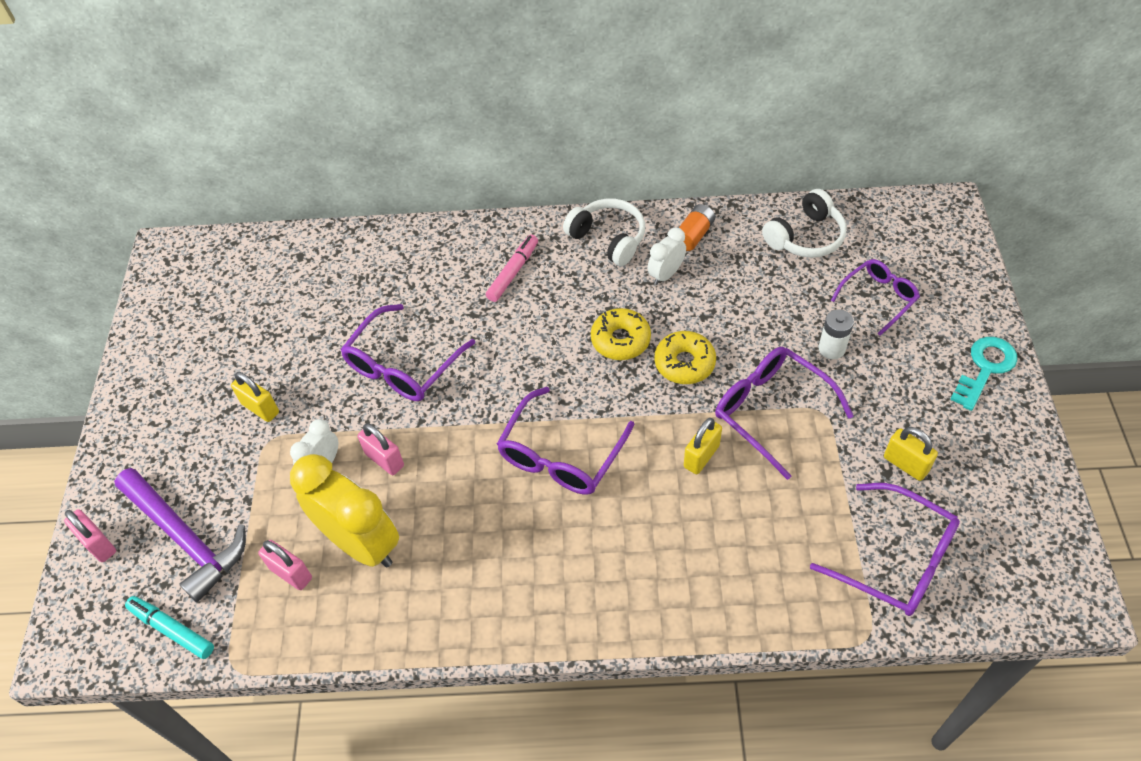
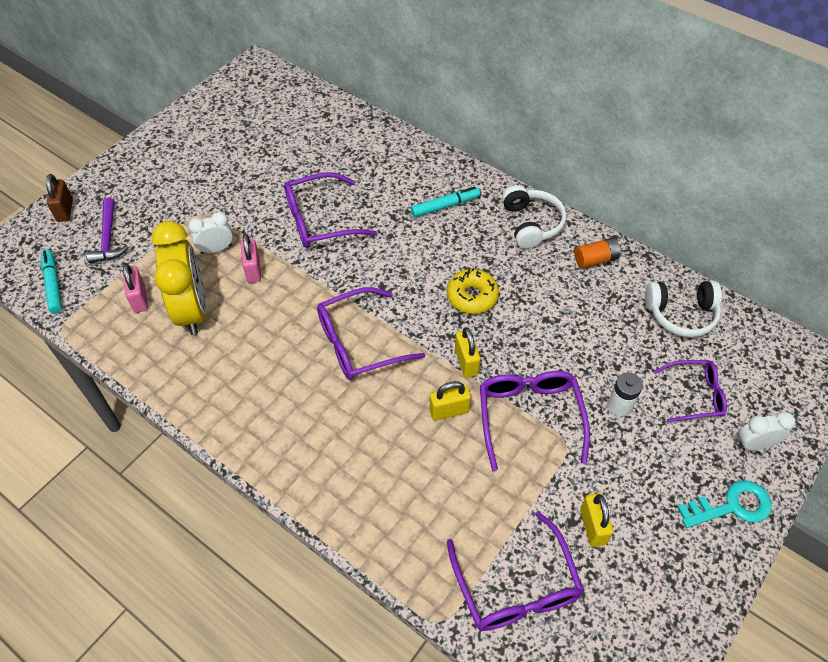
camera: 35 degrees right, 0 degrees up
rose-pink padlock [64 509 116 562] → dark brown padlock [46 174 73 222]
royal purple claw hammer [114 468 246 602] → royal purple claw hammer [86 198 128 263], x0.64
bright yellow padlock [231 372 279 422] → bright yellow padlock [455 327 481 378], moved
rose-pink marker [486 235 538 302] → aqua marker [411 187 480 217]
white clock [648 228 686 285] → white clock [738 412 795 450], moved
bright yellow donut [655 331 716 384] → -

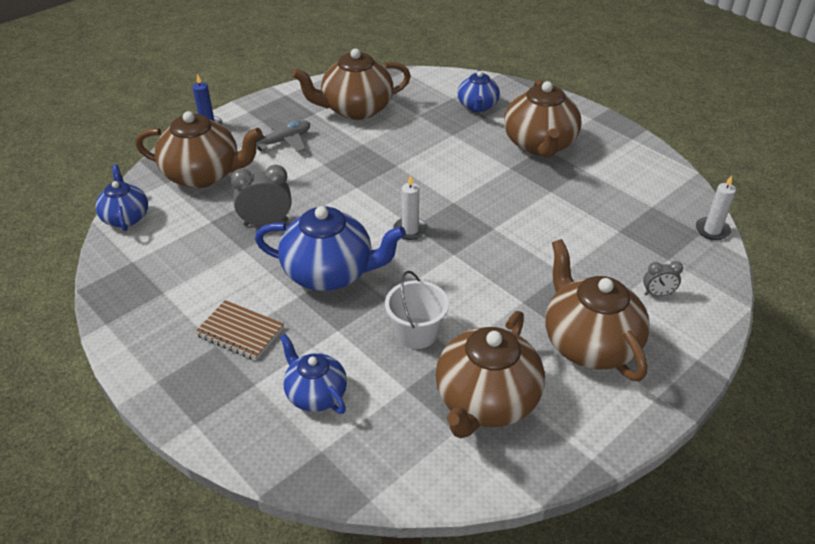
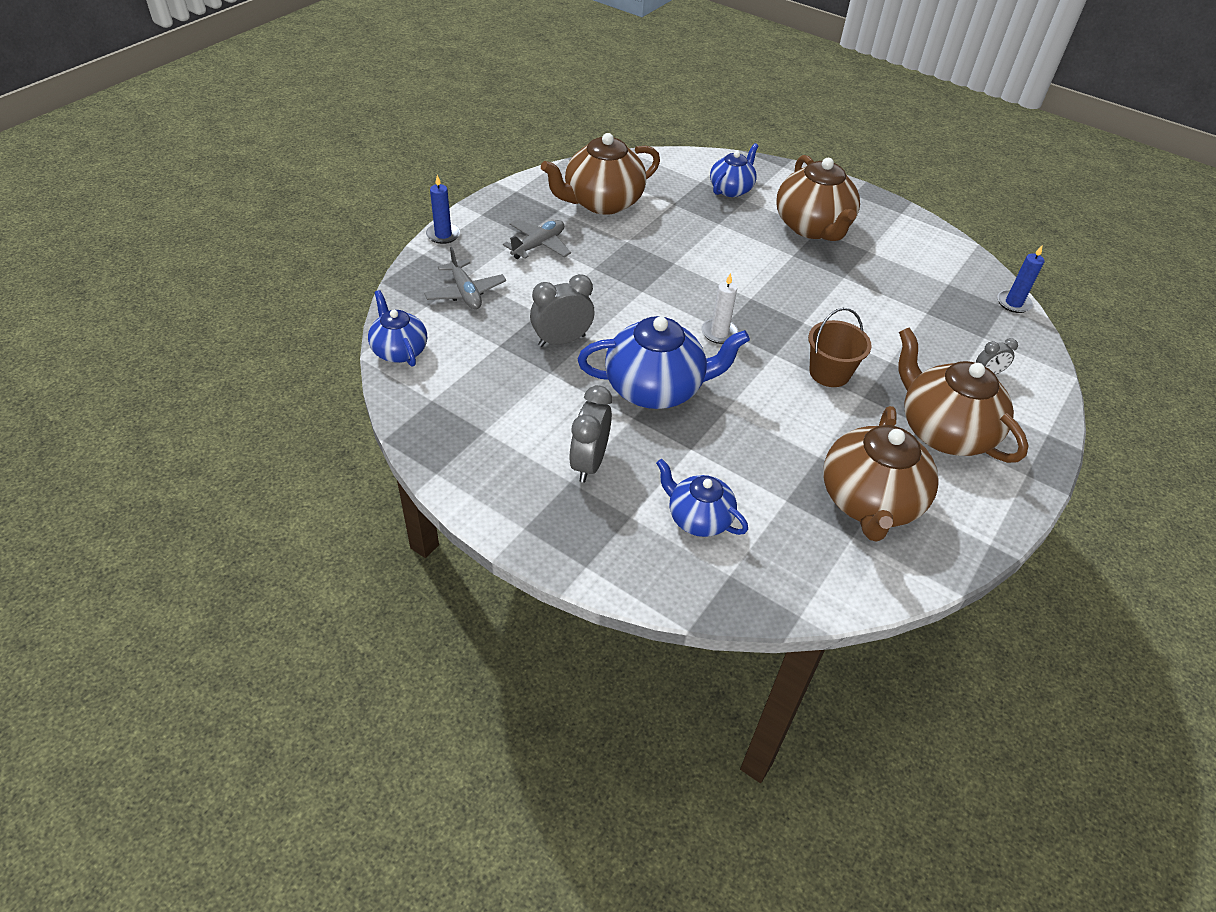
camera: 15 degrees left, 5 degrees up
dark brown tea pot [135 111 262 188] → grey aeroplane [424 247 506 309]
dark brown notebook [195 300 284 360] → grey clock [569 385 612 483]
white bucket [385 271 449 349] → -
cobalt tea pot [458 70 500 112] → cobalt tea pot [710 143 759 197], 135 degrees counterclockwise
white wax candle [696 175 736 240] → cobalt wax candle [997 246 1045 313]
- → dark brown bucket [808 308 872 387]

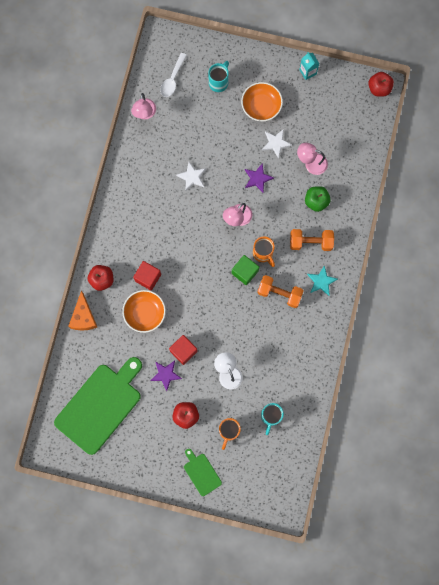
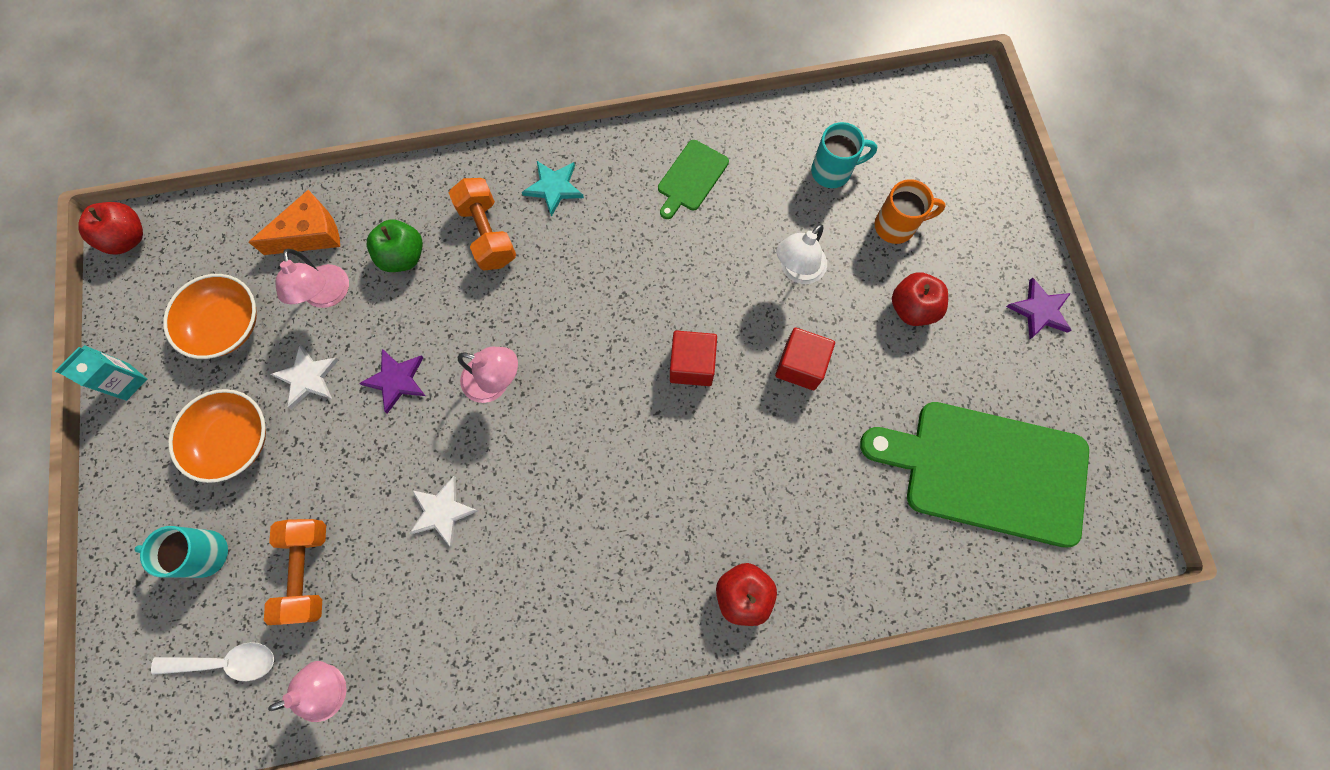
camera: 115 degrees left, 5 degrees down
orange cheese [68 291 97 330] → orange cheese [248 190 340 255], moved
orange serving bowl [122 290 166 333] → orange serving bowl [163 274 257 359], moved
scarlet cube [133 261 161 291] → scarlet cube [670 330 717 386], moved
royal purple star shape [150 361 182 391] → royal purple star shape [1006 277 1071 340], moved
emerald chopping board [184 449 222 496] → emerald chopping board [658 140 729 219], moved
emerald cube [232 255 259 285] → -
orange coffee mug [253 236 275 267] → -
orange free weight [257 275 303 308] → orange free weight [264 519 326 625], moved

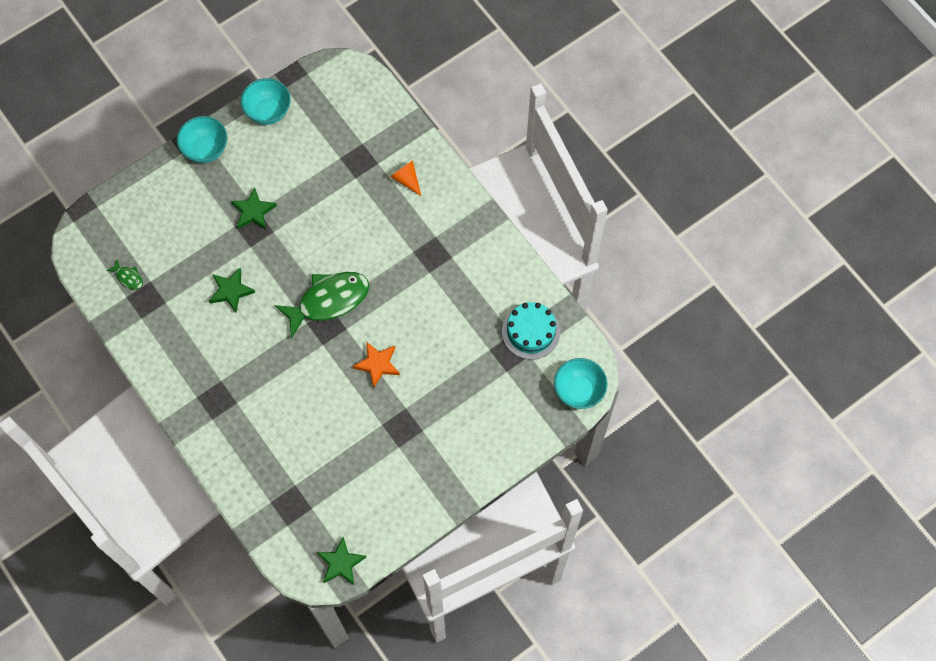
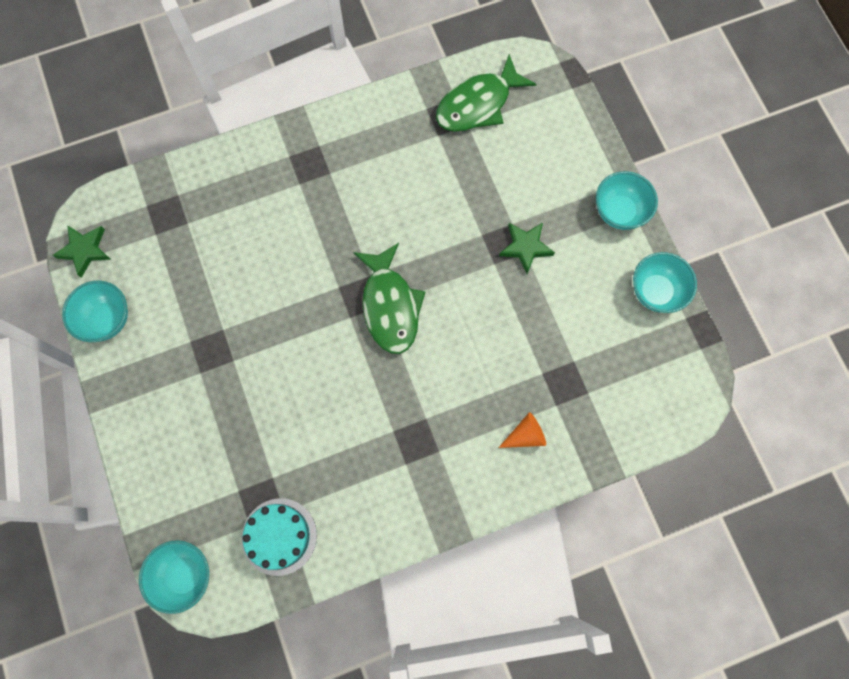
camera: 105 degrees right, 5 degrees up
emerald fish [106 259 143 290] → emerald fish [436 54 536 132], x2.35
emerald star shape [209 268 255 313] → -
orange star shape [353 342 400 388] → -
- → aqua serving bowl [62 280 128 342]

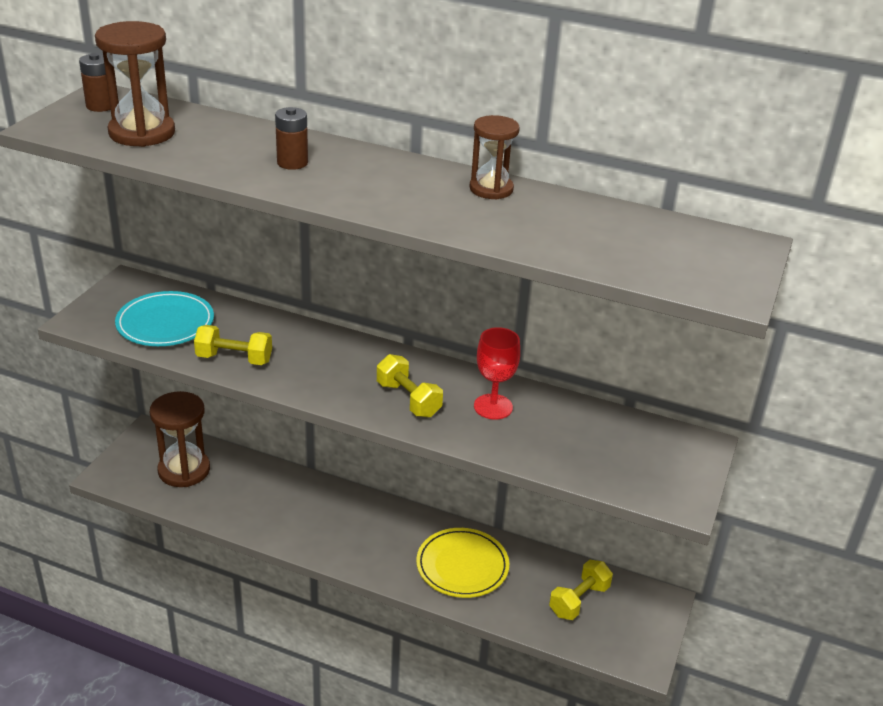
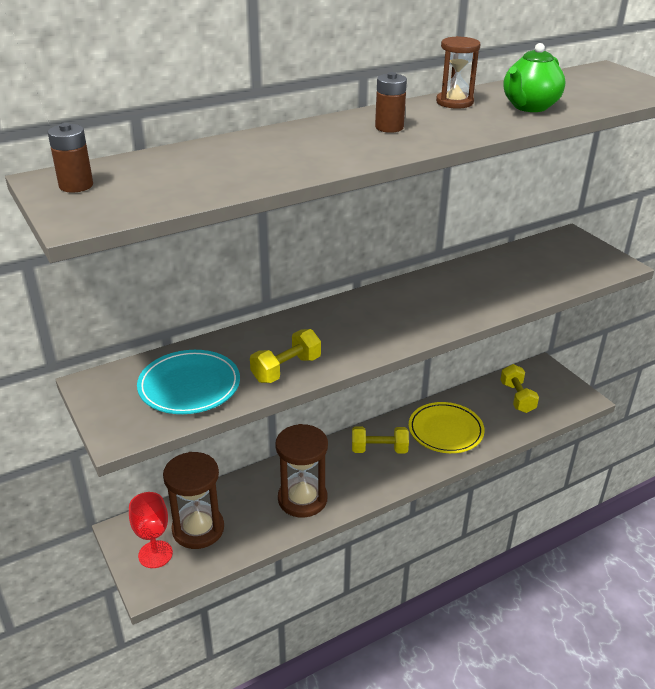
camera: 50 degrees left, 0 degrees up
dark brown hourglass [95 21 175 147] → dark brown hourglass [275 424 328 518], moved
dark brown AA battery [275 107 308 170] → dark brown AA battery [375 72 407 133], moved
bright yellow free weight [377 354 443 418] → bright yellow free weight [352 426 409 453], moved
scarlet chalice [474 327 520 420] → scarlet chalice [129 492 173 568], moved
- → emerald tea pot [503 43 565 112]

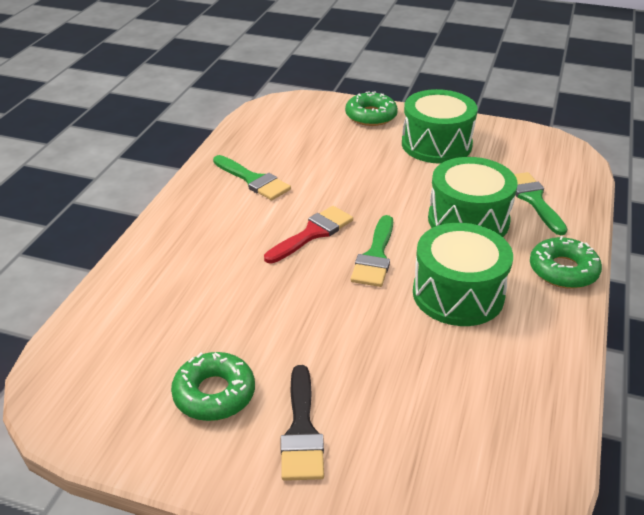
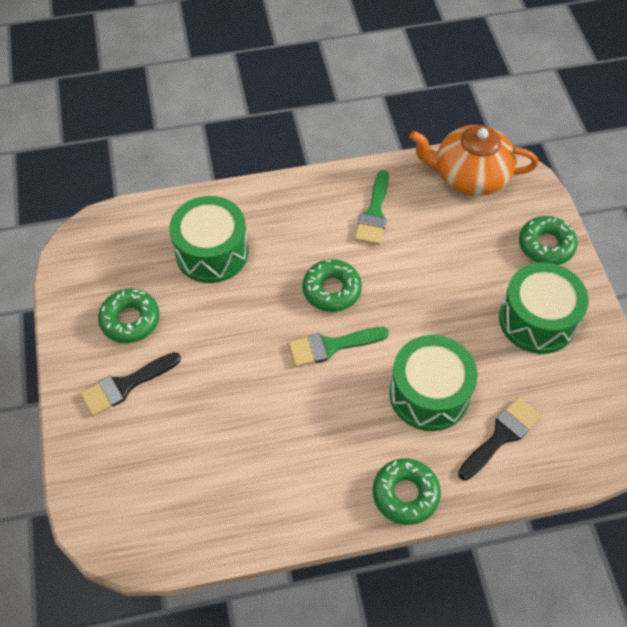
camera: 60 degrees right, 20 degrees up
scarlet paint brush [264 206 353 263] → emerald donut [303 259 362 312]
emerald snare drum [413 223 513 326] → emerald snare drum [169 196 249 283], moved
emerald paint brush [514 172 567 235] → black paint brush [458 397 541 480]
- → orange tea pot [409 125 538 196]

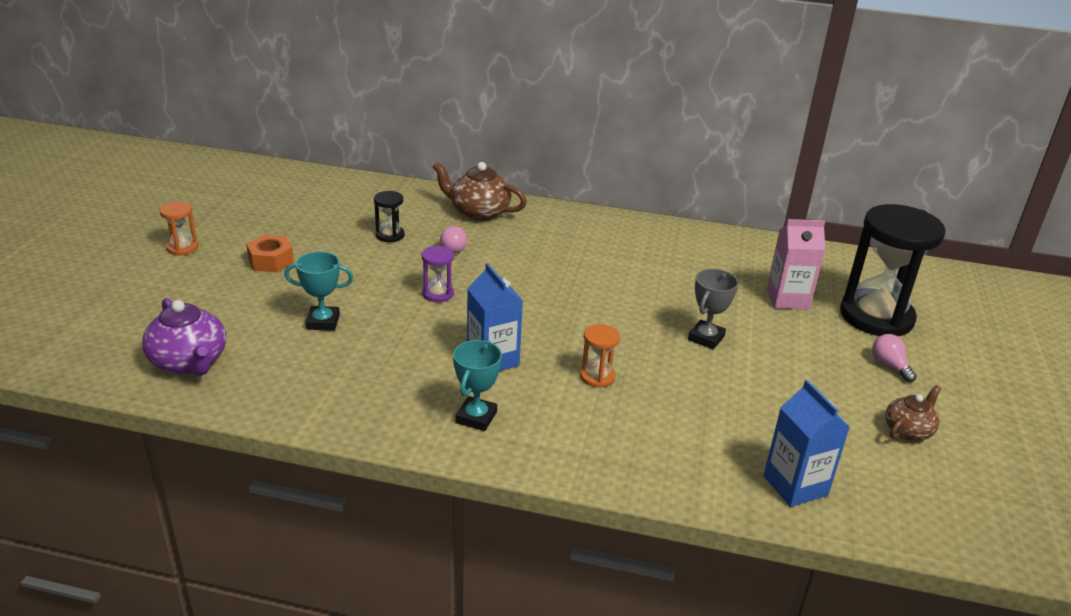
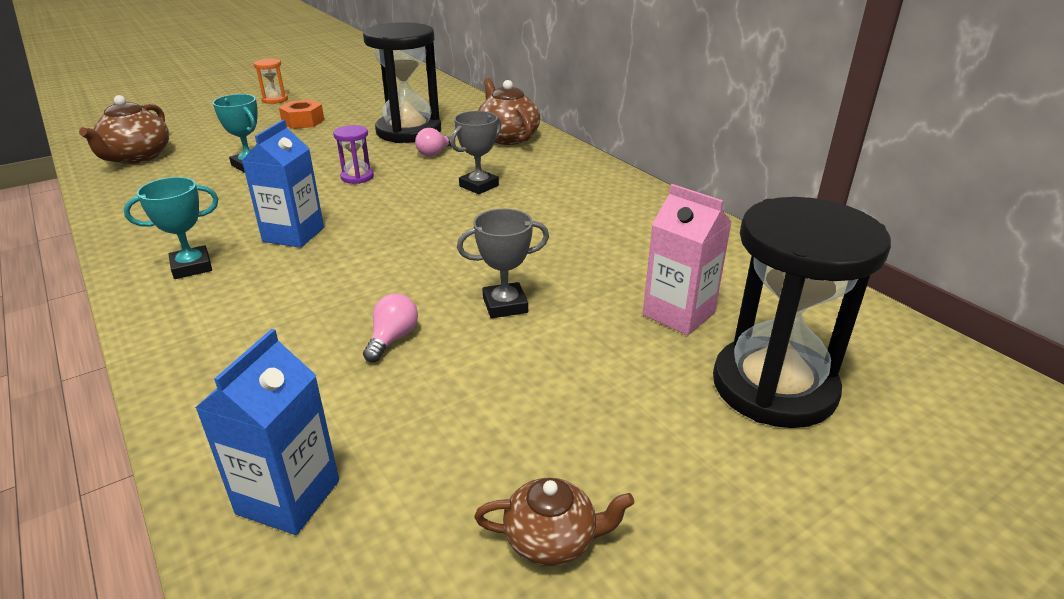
camera: 45 degrees right, 0 degrees up
royal purple tea pot [142 298 226 376] → dark brown tea pot [79 95 169 164]
black hourglass [374 191 404 242] → black hourglass [363 22 441 143], x2.31
orange hourglass [580 324 620 388] → -
rose-pink bulb [872 334 917 382] → rose-pink bulb [363 293 418 362], moved
- → grey award cup [451 111 501 194]

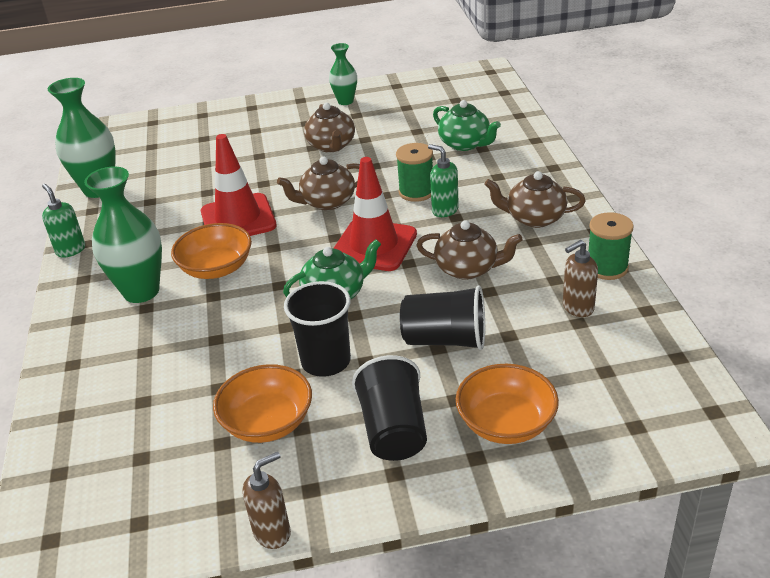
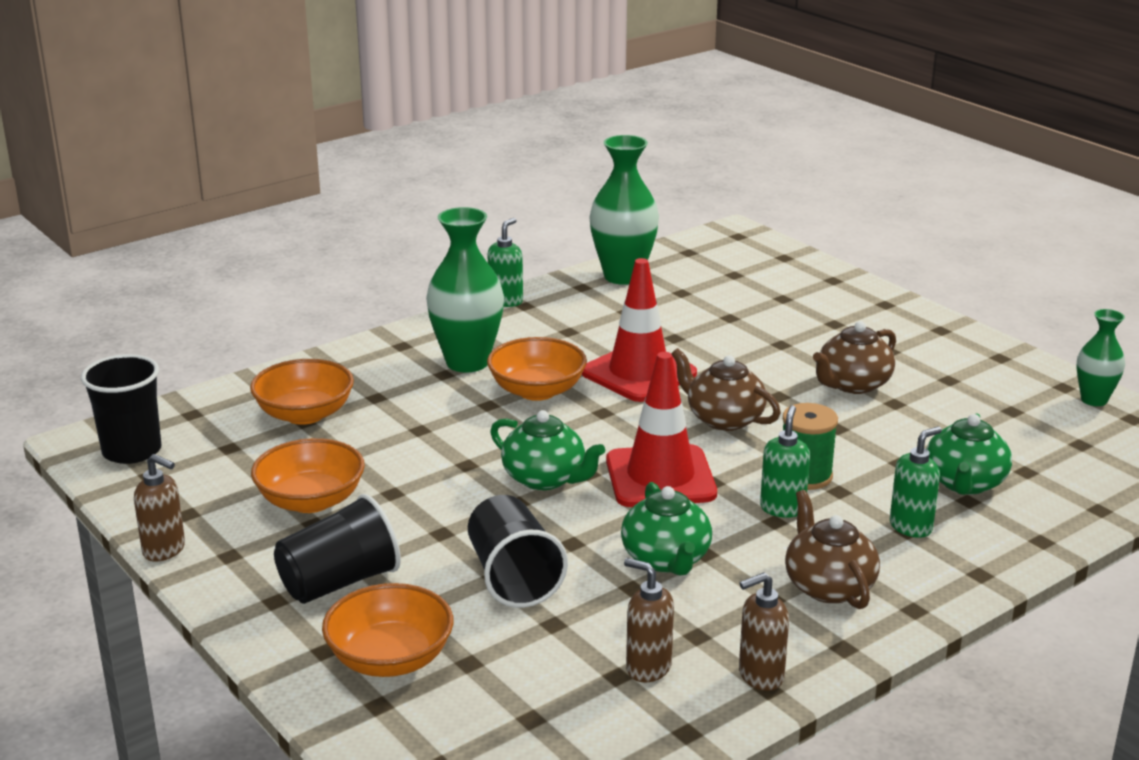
camera: 60 degrees right, 10 degrees down
black cup [284 281 351 377] → black cup [81 354 161 464], moved
emerald vase [329 43 357 105] → emerald vase [1076 309 1125 406], moved
dark brown tea pot [416 220 523 280] → emerald tea pot [621 482 712 575]
emerald reel of thread [588 212 634 280] → dark brown pump bottle [739 572 789 691]
- → orange serving bowl [250 359 354 425]
- → emerald pump bottle [890 427 942 538]

